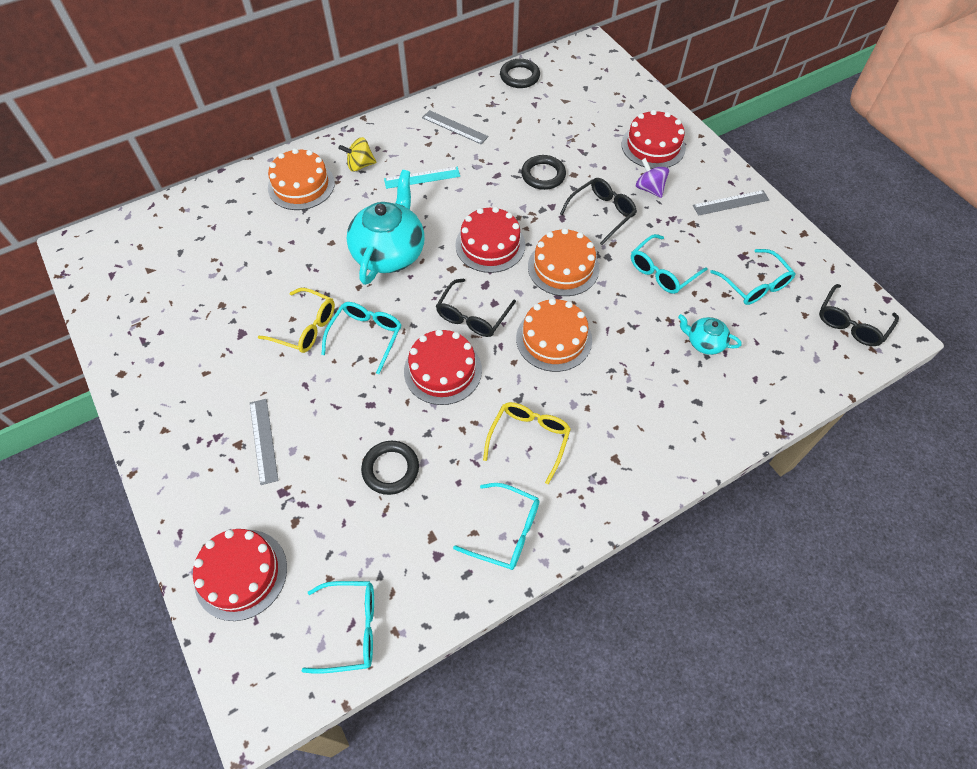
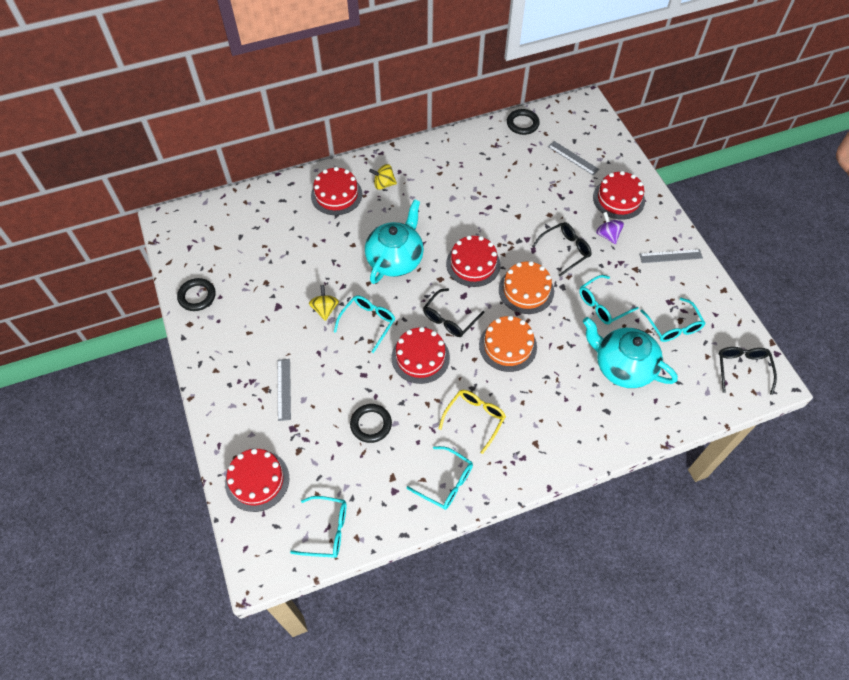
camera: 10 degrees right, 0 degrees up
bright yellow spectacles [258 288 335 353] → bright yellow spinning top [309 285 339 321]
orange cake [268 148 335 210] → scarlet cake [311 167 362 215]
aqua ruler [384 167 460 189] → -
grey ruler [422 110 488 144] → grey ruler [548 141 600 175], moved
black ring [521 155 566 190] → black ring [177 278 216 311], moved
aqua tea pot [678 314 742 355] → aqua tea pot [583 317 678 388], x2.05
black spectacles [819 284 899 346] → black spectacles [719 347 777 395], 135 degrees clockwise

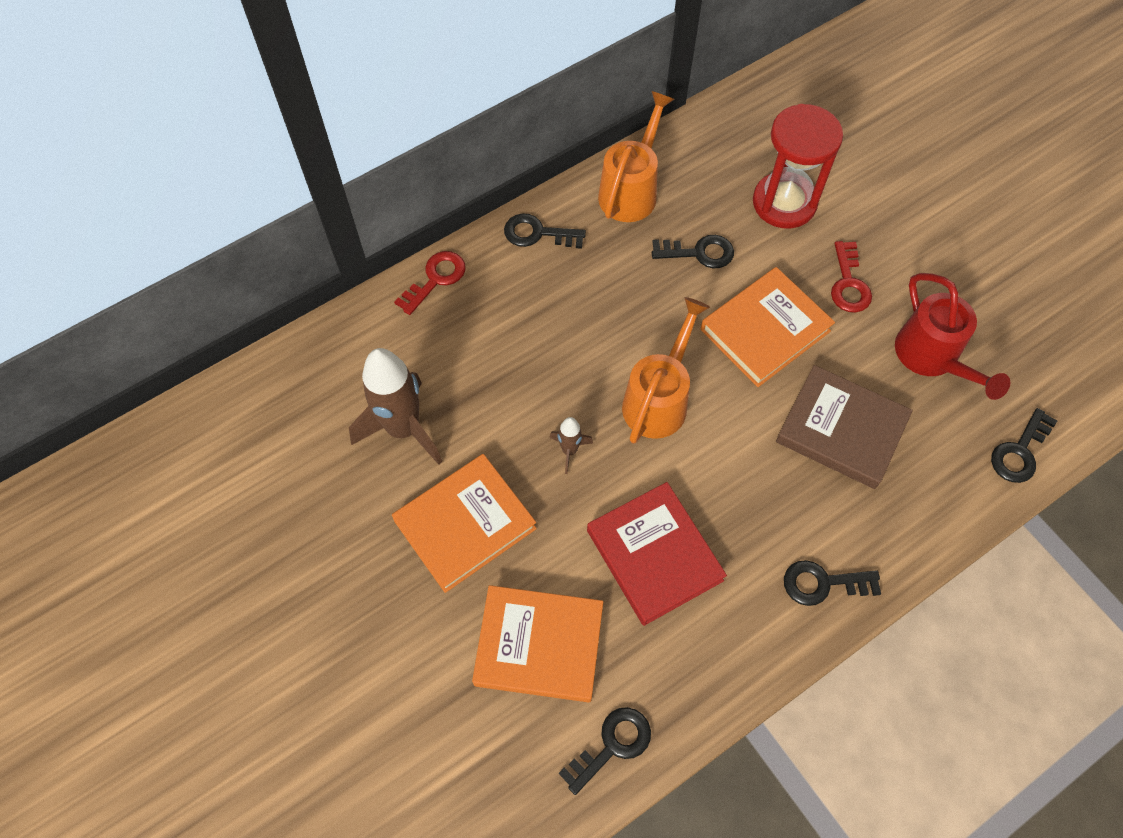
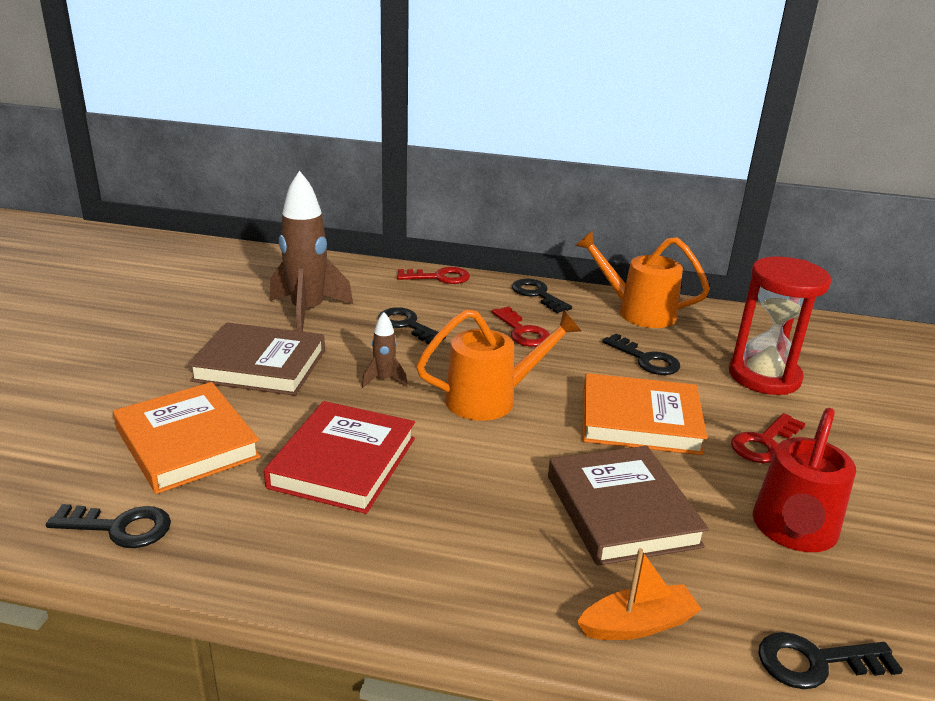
camera: 45 degrees right, 35 degrees down
orange hardcover [392 454 537 593] → dark brown hardcover [188 322 325 396]
orange watering pot [598 91 674 222] → orange watering pot [575 230 710 328], 135 degrees counterclockwise
black key [784 560 881 606] → black key [378 307 446 344], moved
- → scarlet key [492 306 550 347]
- → orange sailboat [577 548 702 640]

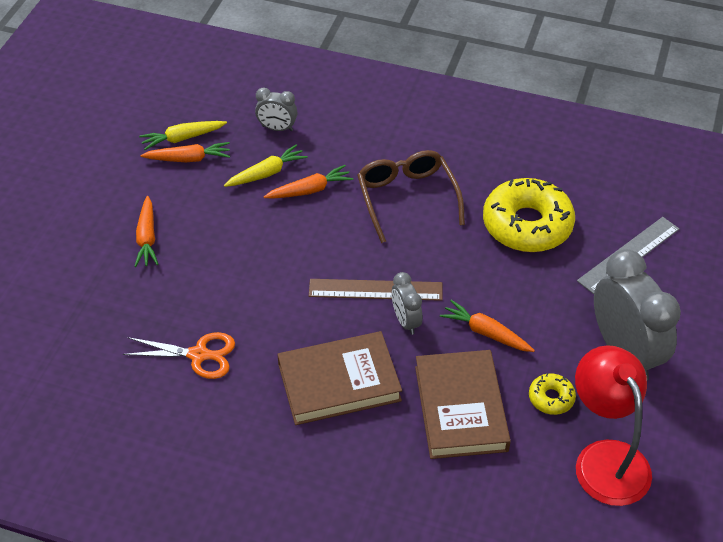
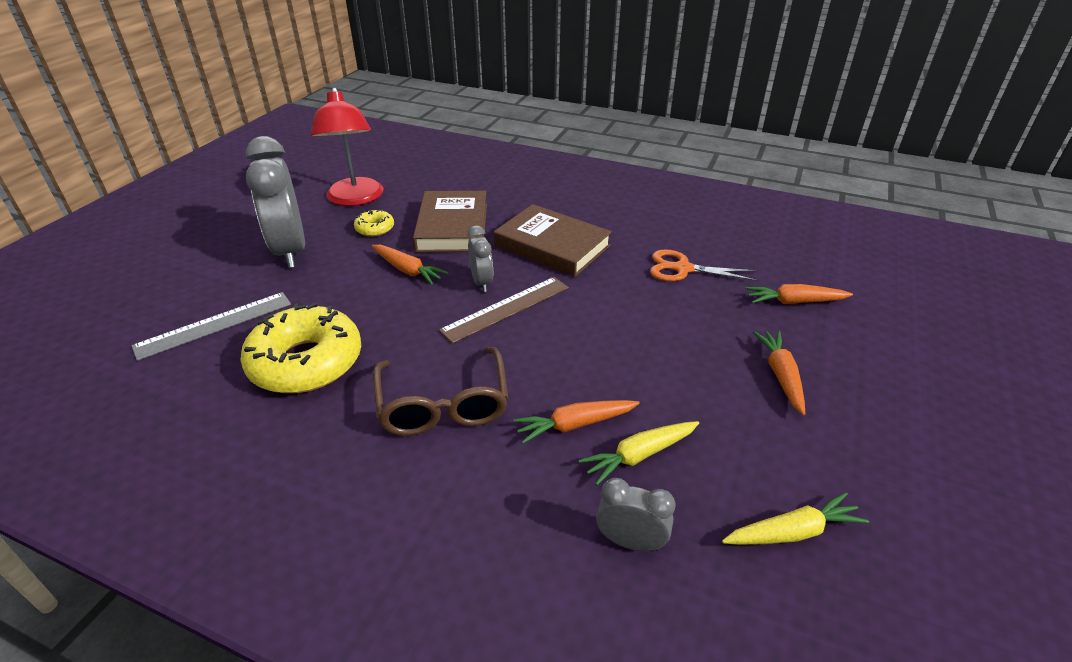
camera: 175 degrees left, 10 degrees down
orange carrot [140 142 230 162] → orange carrot [745 284 853 304], moved
dark brown hardcover [277 331 402 425] → dark brown hardcover [494 204 612 277], 45 degrees clockwise
dark brown ruler [309 279 443 301] → dark brown ruler [439 277 569 344], 45 degrees counterclockwise

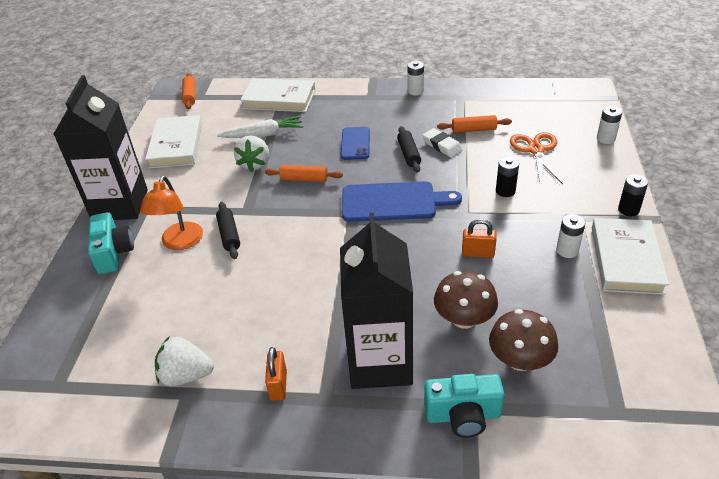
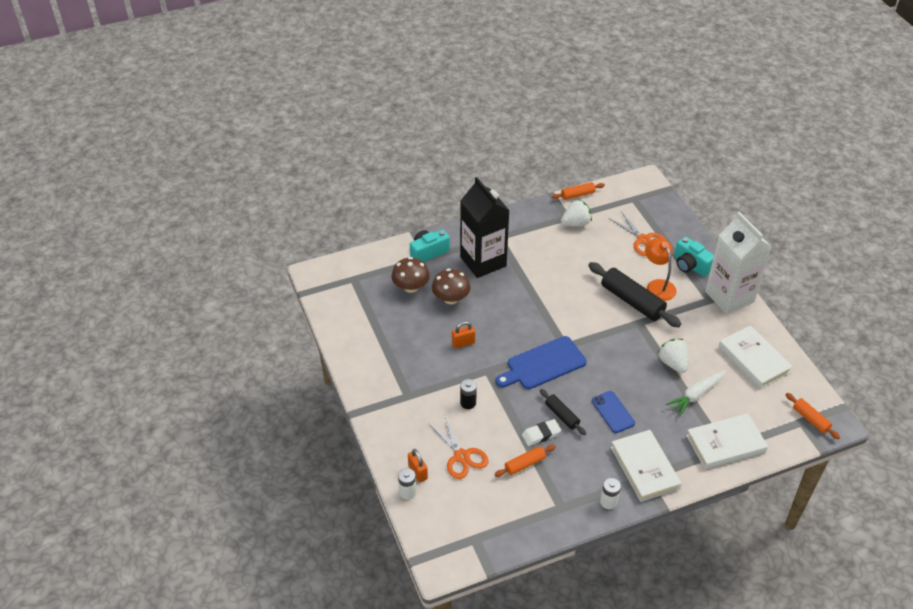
camera: 150 degrees right, 5 degrees up
black carton [54 75 148 220] → white carton [705 212 771 314]
black pastry roller [216 202 240 259] → black pastry roller [588 262 681 328], x1.85
orange pastry roller [265 165 343 182] → orange pastry roller [552 182 605 200], moved
orange padlock [265 347 287 401] → orange padlock [408 449 428 482], moved
white eraser [422 128 462 157] → white eraser [522 419 561 446], 45 degrees counterclockwise
white AA battery [556 214 585 258] → -
white hardcover [592 218 669 295] → white hardcover [611 430 682 502], moved
black AA battery [618 174 648 216] → -
- → orange shears [609 212 666 256]

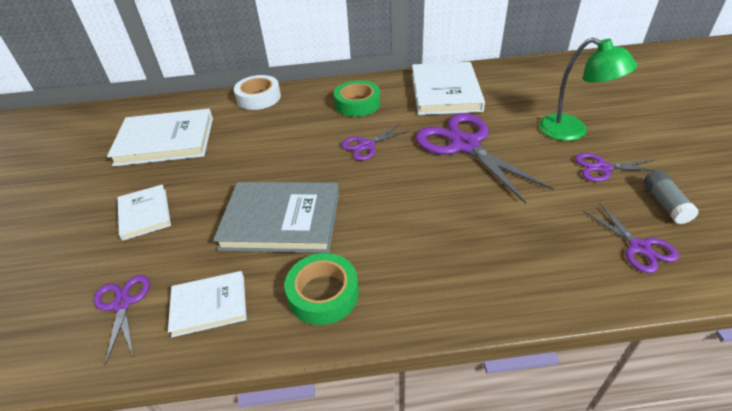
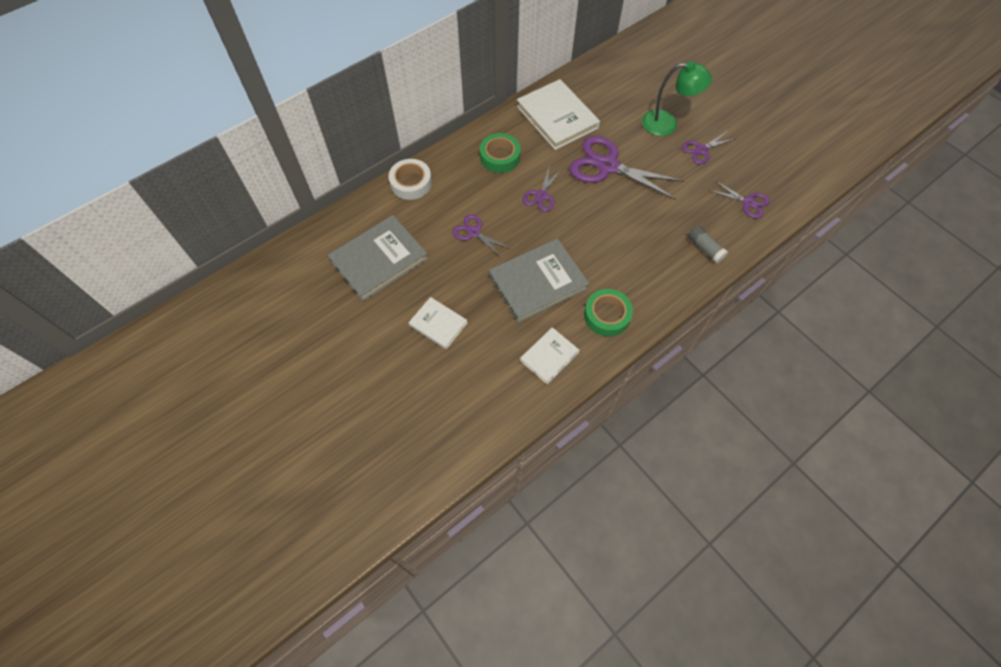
camera: 35 degrees left, 20 degrees up
royal purple shears [94 275 150 366] → royal purple shears [452 214 511 258], moved
white hardcover [107 109 213 166] → grey hardcover [328 215 428 302]
grey glue [644 170 699 224] → grey glue [688 226 728 263], moved

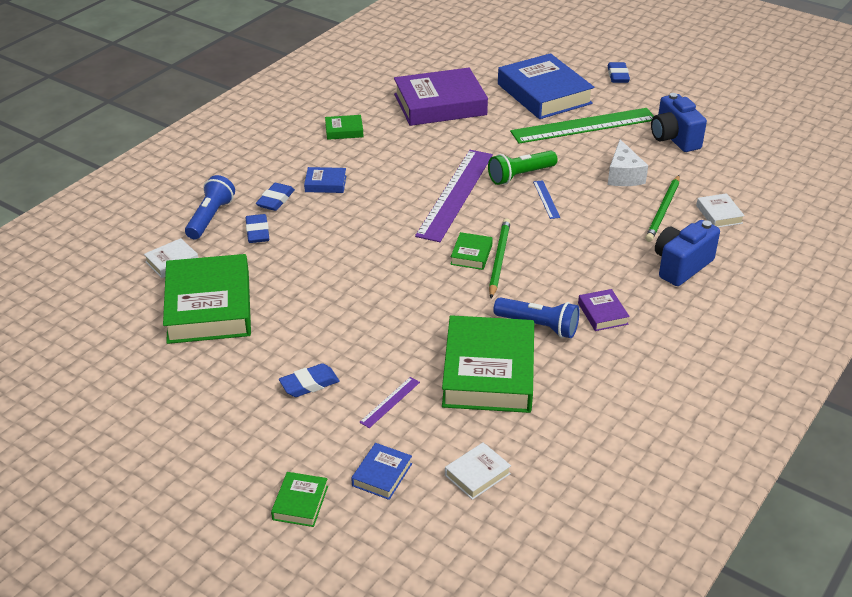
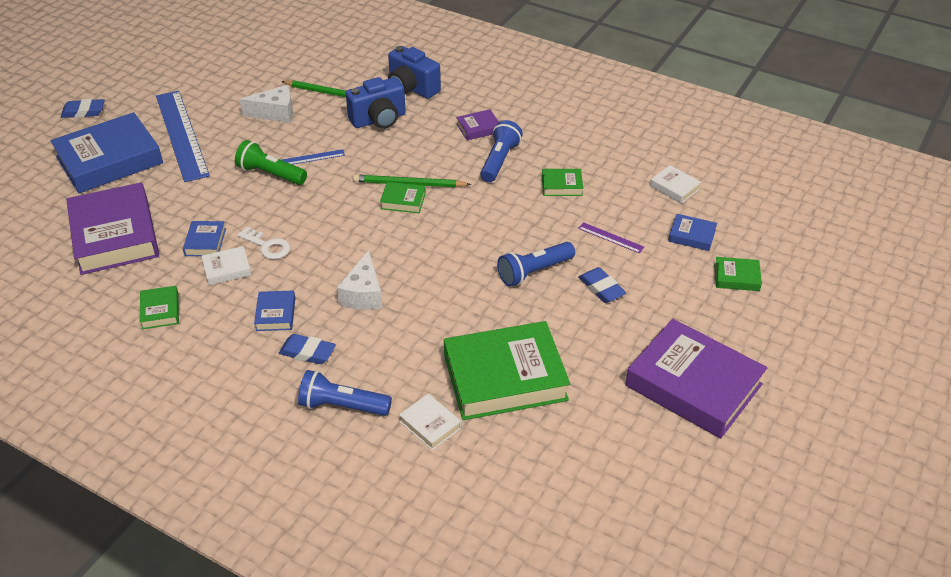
camera: 95 degrees left, 5 degrees up
cobalt eraser [245 214 269 243] → -
royal purple ruler [415 150 493 242] → -
emerald hardcover [442 315 534 413] → emerald hardcover [542 169 583 196], x0.44
emerald torch [488 151 558 185] → emerald torch [235 140 307 185], 150 degrees clockwise
emerald ruler [510 108 654 144] → cobalt ruler [156 91 210 182]
cobalt compact camera [651 93 707 152] → cobalt compact camera [346 77 406 129], moved
white hardcover [696 193 745 228] → white hardcover [201 246 251 285], moved
- → cobalt hardcover [183 221 226 256]
- → white key [237 227 290 259]
- → white cheese [337 250 382 310]
- → cobalt torch [497 242 575 287]
- → royal purple hardcover [625 319 767 439]

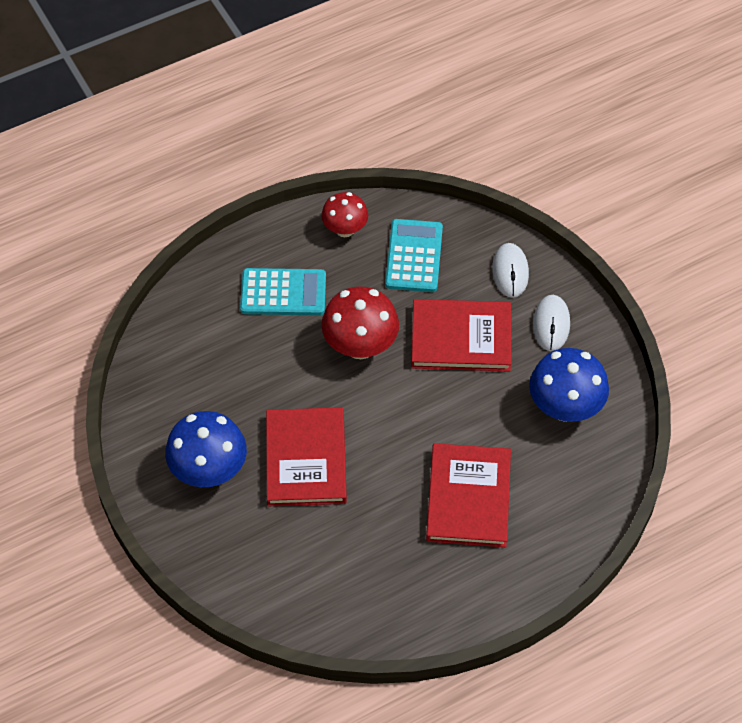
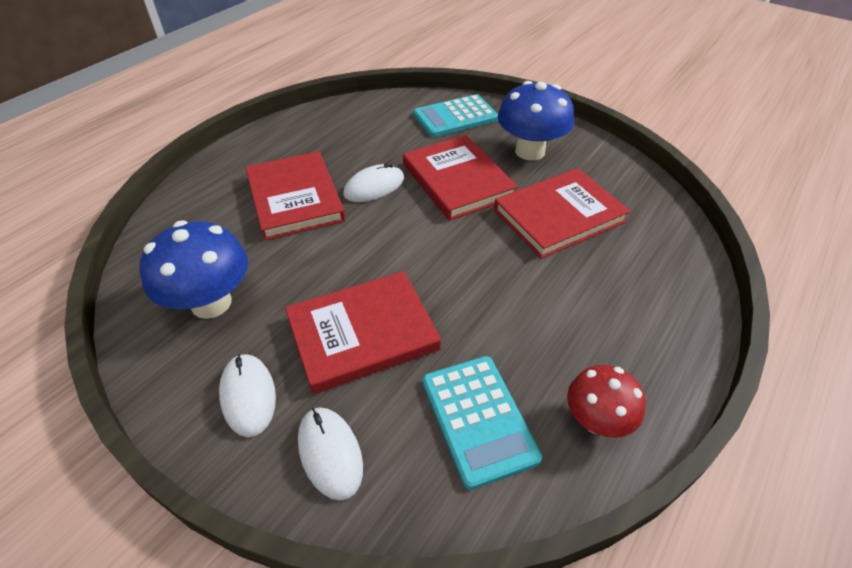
camera: 155 degrees right, 10 degrees down
aqua adding machine [240 268 326 315] → aqua adding machine [413 94 498 137], moved
scarlet toadstool [321 287 399 359] → -
- → white computer mouse [343 163 404 202]
- → scarlet hardcover [494 168 631 259]

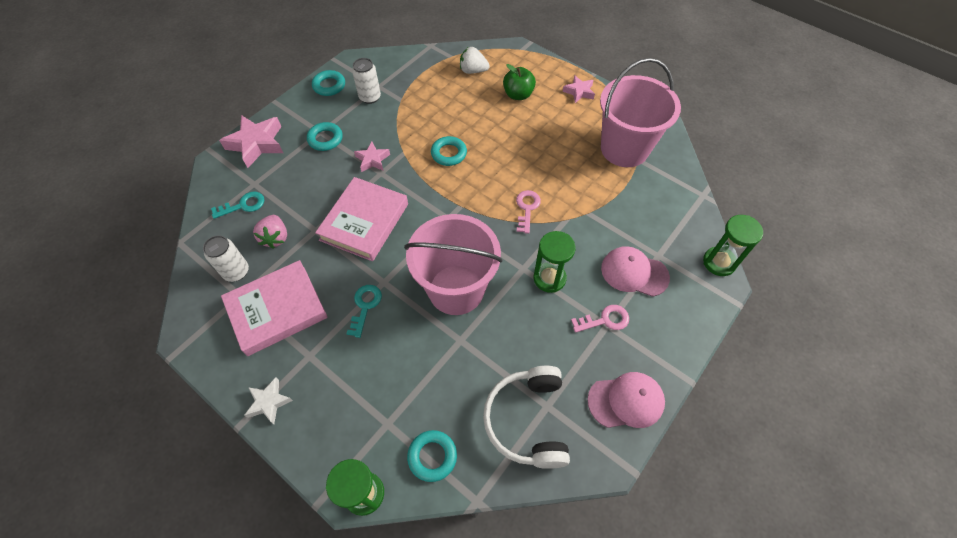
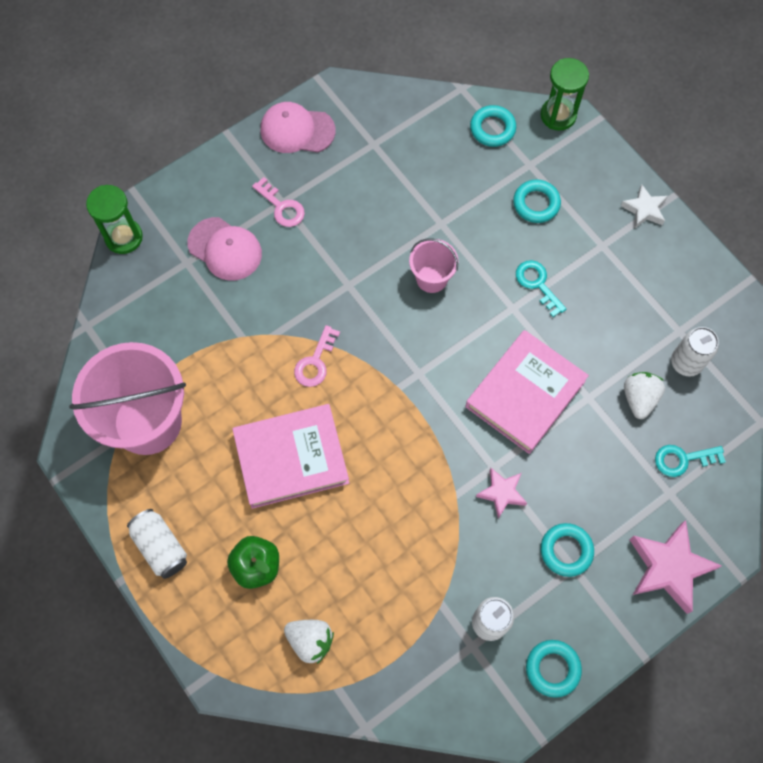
camera: 165 degrees left, 10 degrees up
rose-pink hardcover [221 260 328 356] → rose-pink hardcover [232 404 349 509], moved
rose-pink strawberry [253 215 287 249] → white strawberry [624 372 665 419]
aqua key [346 285 382 338] → aqua key [516 260 566 317], 120 degrees clockwise
rose-pink bucket [404 214 502 315] → rose-pink bucket [409 239 458 293], x0.49
aqua ring [431 136 467 166] → aqua ring [513 179 561 223], moved
white headset [483 366 570 469] → -
emerald hourglass [533 231 575 293] → -
rose-pink star shape [563 75 595 103] → white can [127 509 187 579]
rose-pink key [571 305 629 333] → rose-pink key [252 177 305 227], 135 degrees counterclockwise

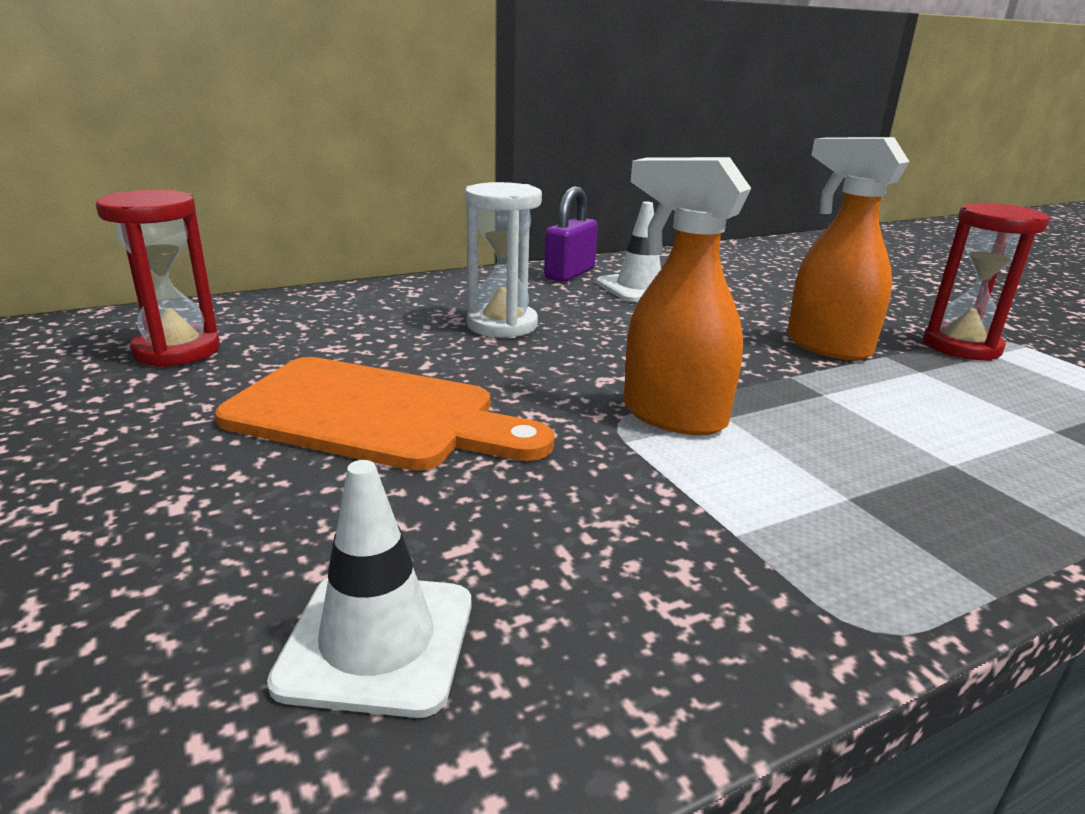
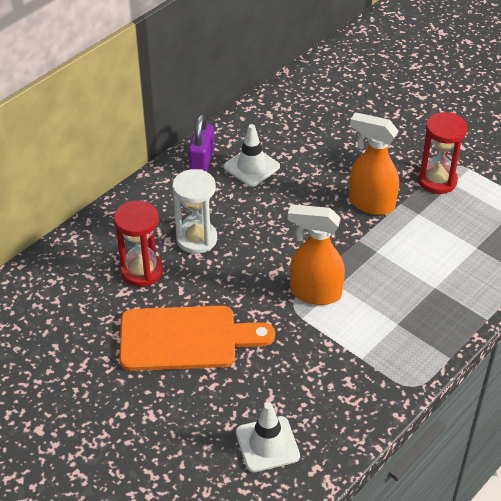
camera: 20 degrees left, 20 degrees up
scarlet hourglass [96 190 220 367] → scarlet hourglass [114 201 163 287], moved

